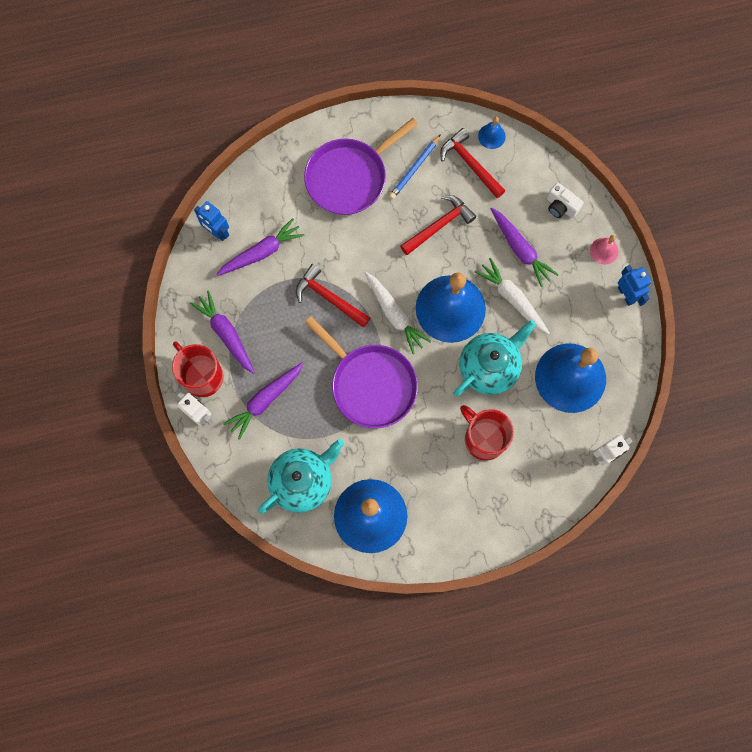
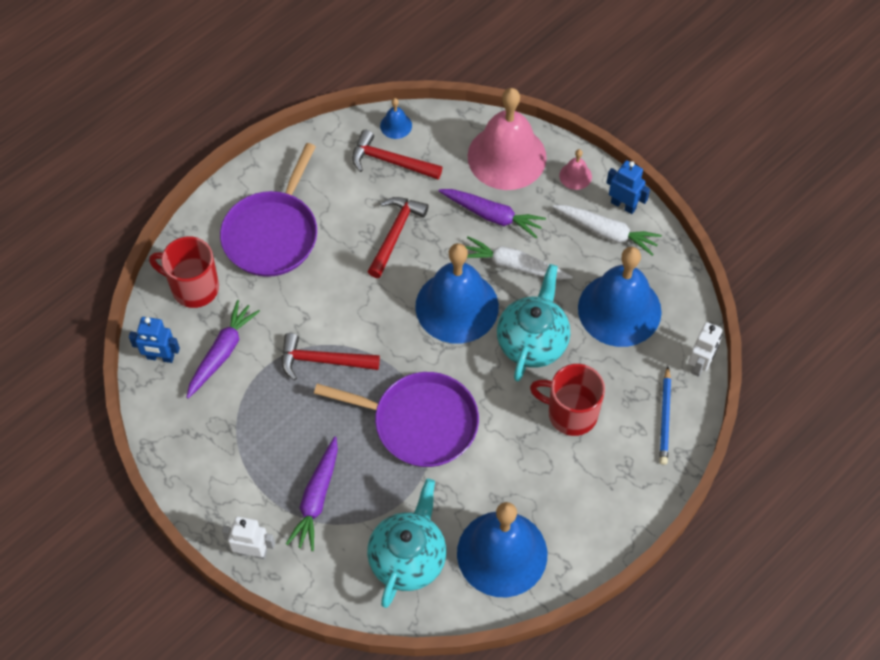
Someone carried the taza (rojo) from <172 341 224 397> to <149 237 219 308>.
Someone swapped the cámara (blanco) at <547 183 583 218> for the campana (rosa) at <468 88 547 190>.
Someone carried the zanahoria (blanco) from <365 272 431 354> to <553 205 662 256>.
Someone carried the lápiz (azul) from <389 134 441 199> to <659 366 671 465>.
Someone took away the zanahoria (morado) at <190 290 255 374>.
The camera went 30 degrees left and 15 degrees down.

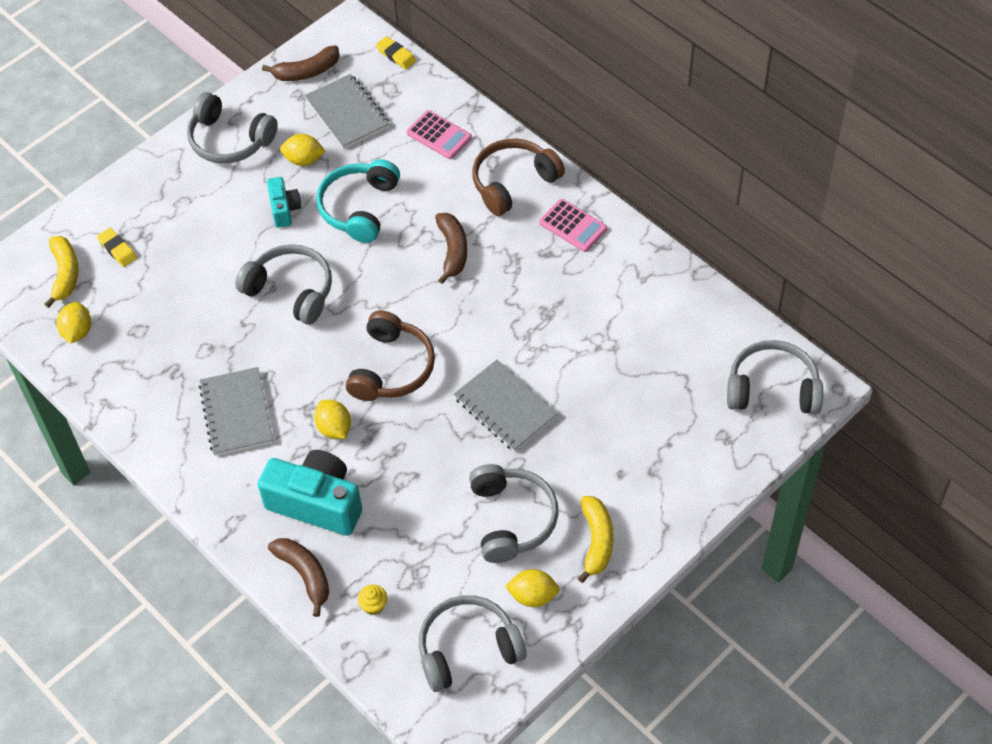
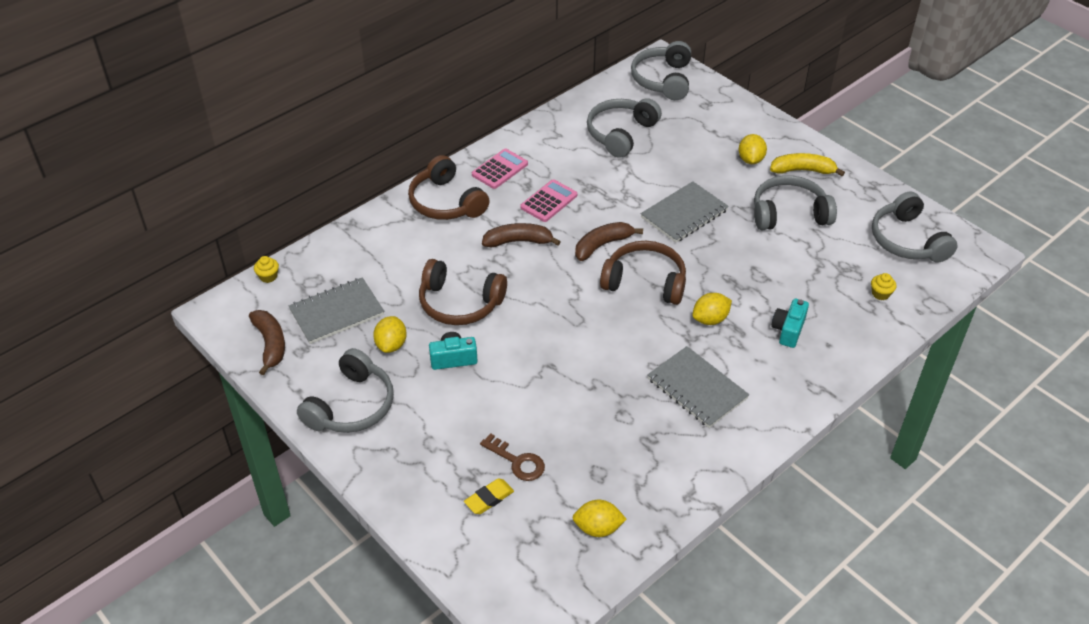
Someone swapped the goma de borrar (amarillo) at <376 36 416 69> for the magdalena (amarillo) at <254 256 279 283>.
Someone repainted the auriculares (turquesa) at <316 159 400 243>, which became the auriculares (marrón) at <419 259 507 325>.
Someone put down the llave (marrón) at <480 433 545 481>.
Someone carried the calculadora (rosa) from <407 110 472 159> to <520 179 577 222>.
Someone carried the plátano (marrón) from <268 538 329 617> to <575 222 643 261>.
Someone carried the auriculares (gris) from <235 244 332 325> to <587 98 662 158>.
Someone rotated the cuaderno (gris) at <199 367 273 456> by 60 degrees clockwise.
Someone carried the limón (amarillo) from <505 569 560 607> to <738 134 767 164>.
Someone scaled the cámara (turquesa) at <258 450 362 536> by 0.53.
Someone took away the plátano (amarillo) at <45 236 79 308>.
The camera went 90 degrees left and 10 degrees down.

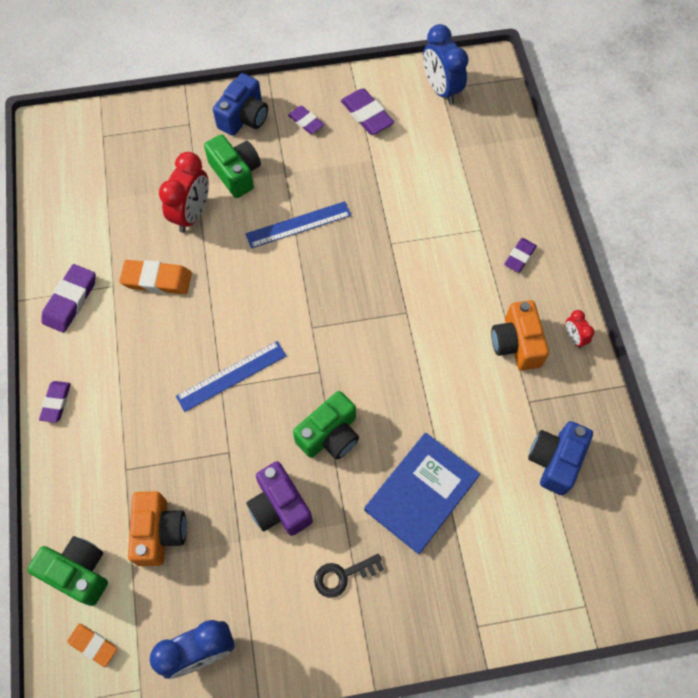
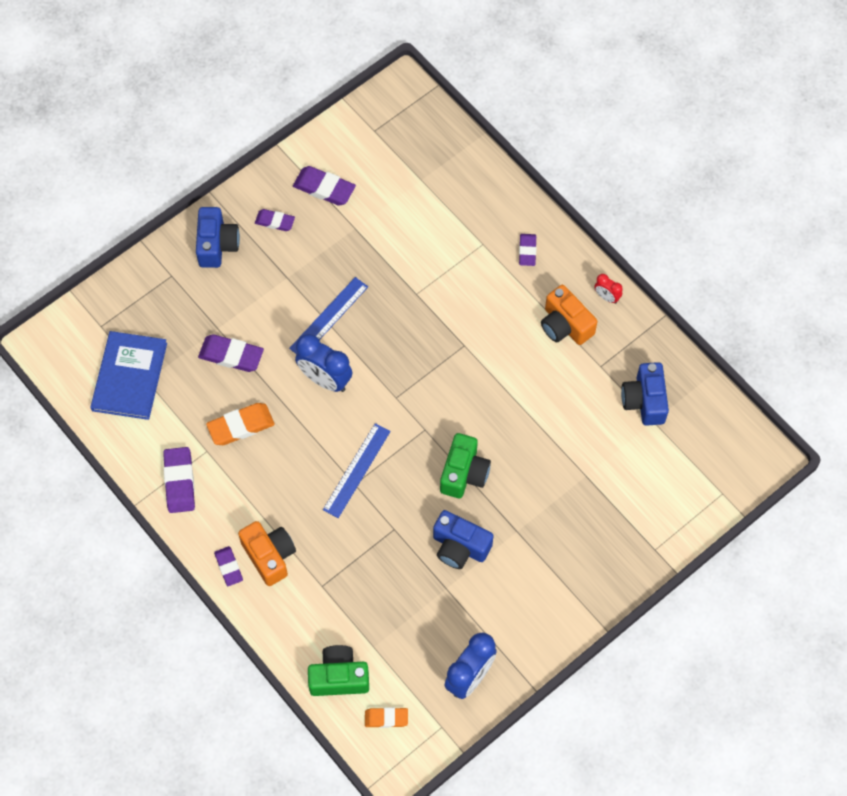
Someone carried the libro (azul) from <364 433 480 554> to <90 331 167 420>.
Someone swapped the despertador (rojo) at <159 152 209 233> for the goma de borrar (morado) at <198 334 264 372>.
Someone carried the cámara (naranja) from <128 491 187 566> to <238 521 296 586>.
Someone carried the despertador (azul) from <423 24 469 104> to <295 334 352 392>.
Someone repainted the cámara (morado) at <246 461 313 536>, which became the cámara (azul) at <433 510 493 569>.
Someone took away the cámara (verde) at <204 134 261 198>.
Someone took away the llave (negro) at <314 554 384 598>.
The camera went 30 degrees left and 0 degrees up.

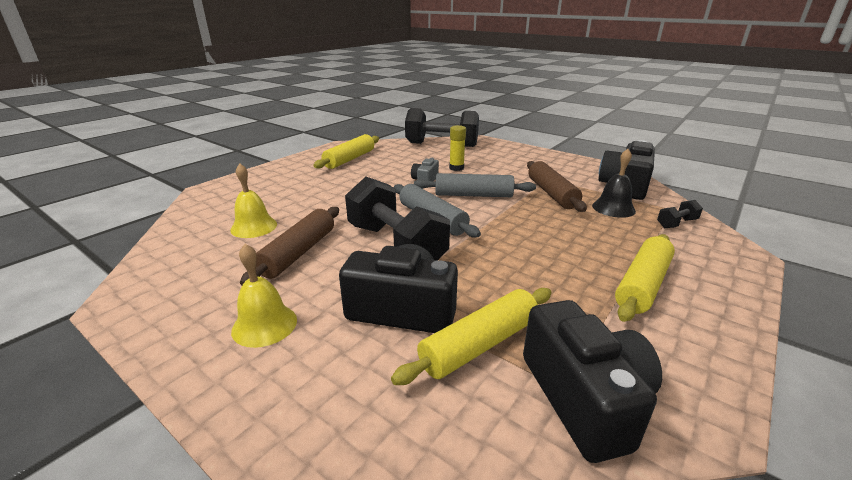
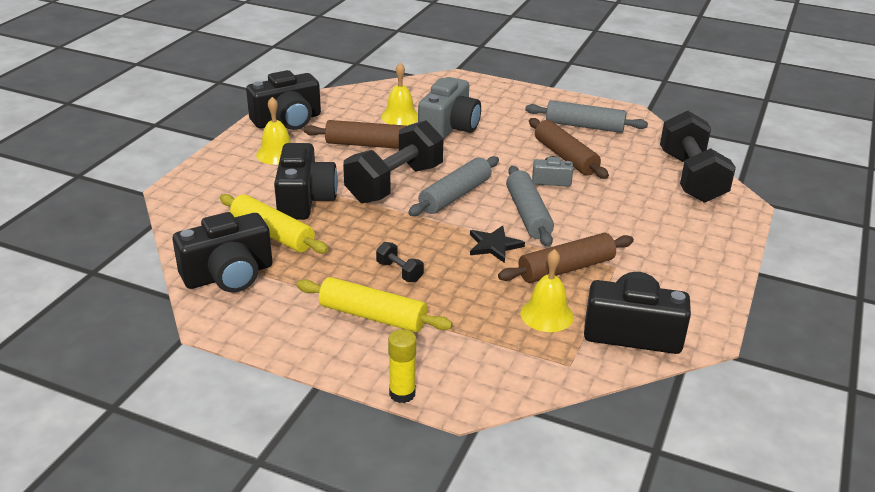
Someone put down the cámara (negro) at <246 70 321 130>.
Someone carried the mancuerna (negro) from <657 200 703 228> to <376 242 424 282>.
Someone carried the barra de pegamento (amarillo) from <449 125 466 171> to <388 329 417 403>.
Someone put down the cámara (gris) at <418 77 481 139>.
Someone put down the estrella (negro) at <470 225 525 263>.
Someone repainted the campana (negro) at <592 149 636 218>, which became the campana (amarillo) at <520 249 574 332>.
Someone repainted the rodillo (amarillo) at <313 134 379 169>, which became the rodillo (gris) at <525 100 648 133>.
Someone put down the rodillo (marrón) at <529 118 609 179>.
The camera went 75 degrees right and 5 degrees up.

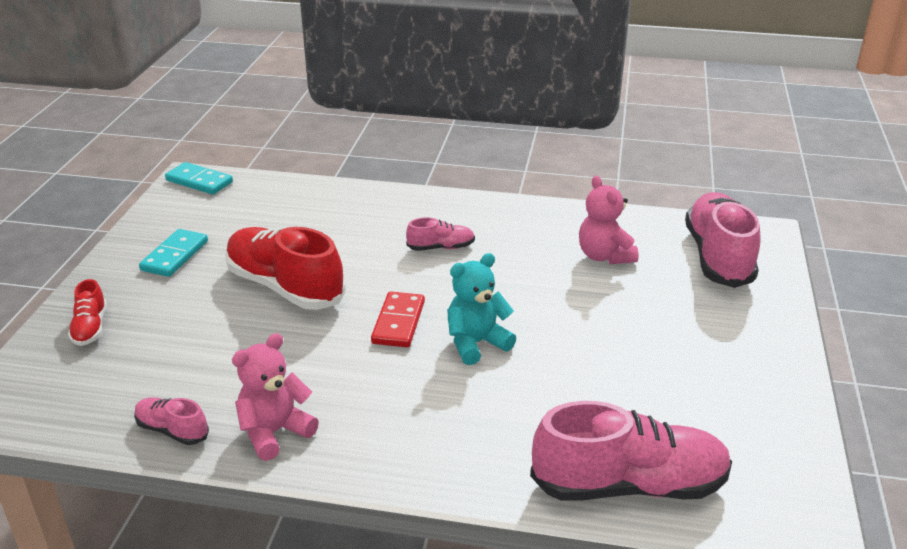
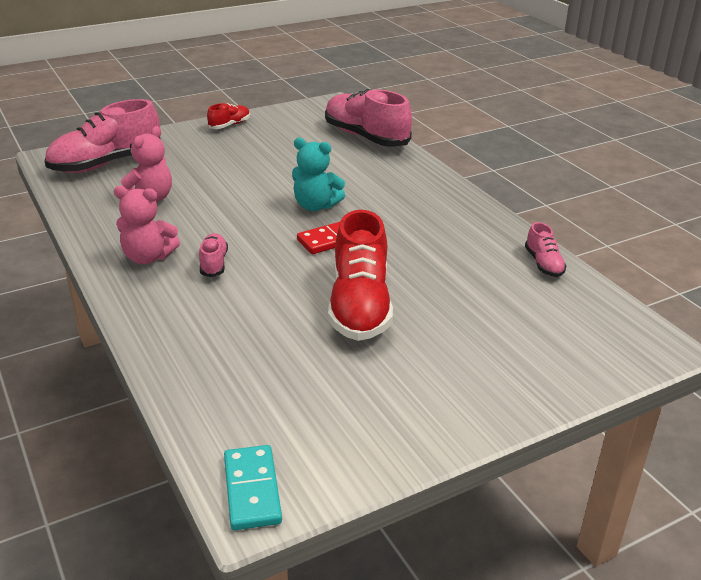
Someone carried the osito (rosa) from <232 333 319 461> to <114 186 180 264>.
Someone rotated the zapato (rosa) at <406 217 475 251> by 45 degrees clockwise.
Someone carried the zapato (rojo) from <68 279 107 346> to <207 103 250 129>.
Someone took away the ficha de dominó (turquesa) at <139 229 208 277>.
The camera went 130 degrees left and 0 degrees up.

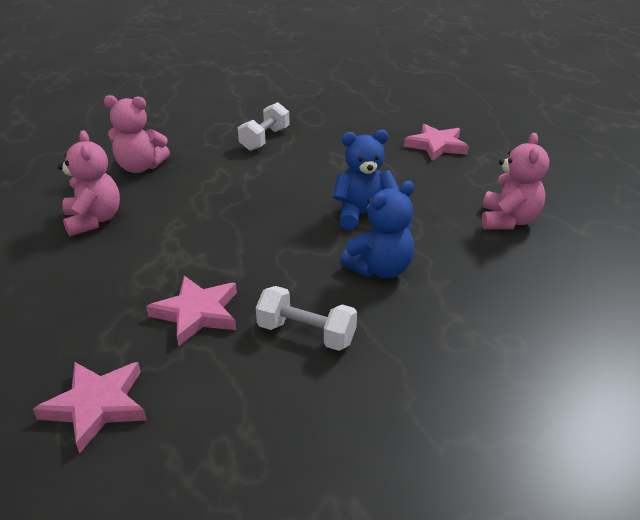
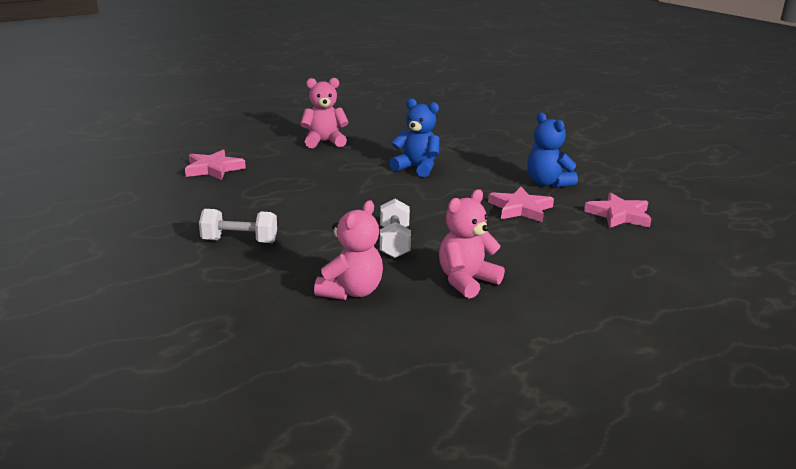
Someone rotated the osito (rosa) at <104 95 170 173> by 45 degrees clockwise.
Someone carried the mancuerna (blanco) from <256 286 357 351> to <380 199 411 258>.
Someone carried the osito (azul) from <333 130 400 230> to <527 113 578 188>.
The camera went 115 degrees left and 10 degrees down.

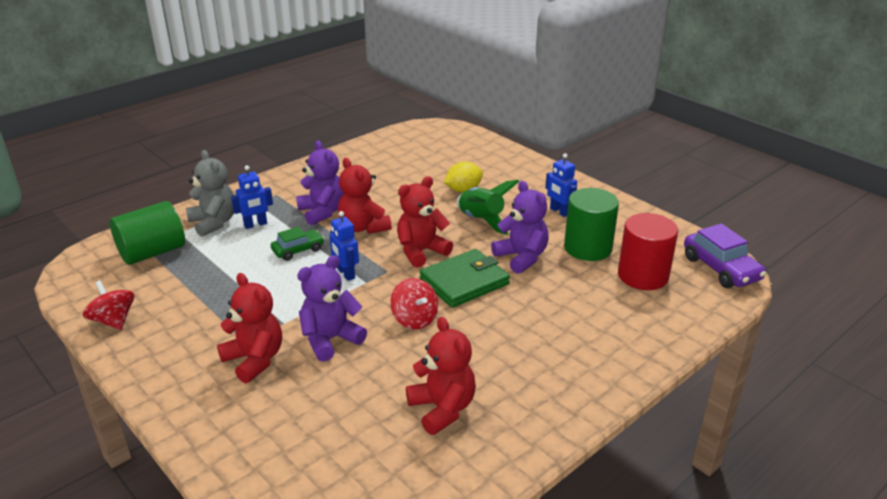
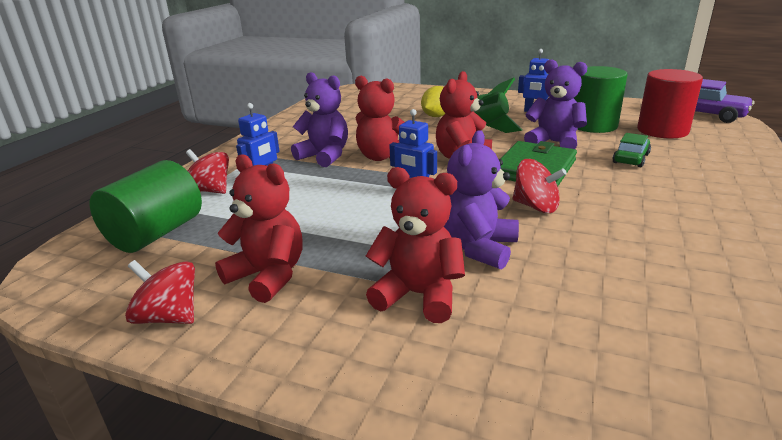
Someone swapped the osito (gris) at <186 150 234 237> for the peonza (rojo) at <186 149 229 194>.
Someone carried the osito (rojo) from <406 317 476 435> to <215 154 303 303>.
Someone carried the coche (verde) from <271 227 324 261> to <612 133 651 167>.
The camera went 25 degrees left and 5 degrees down.

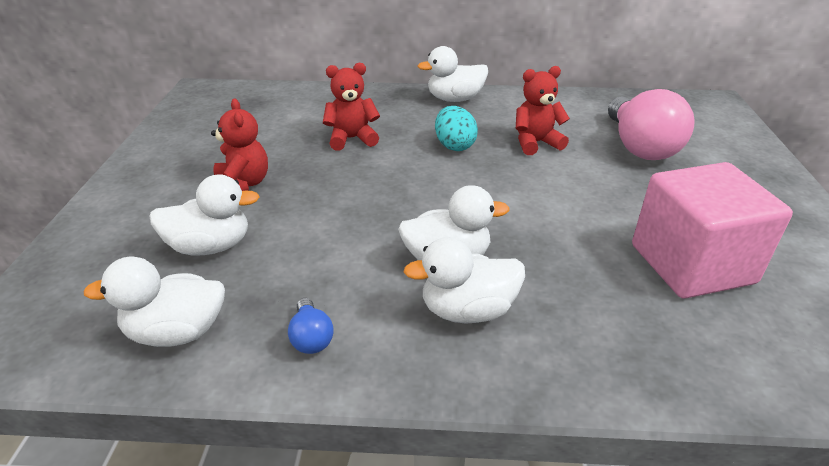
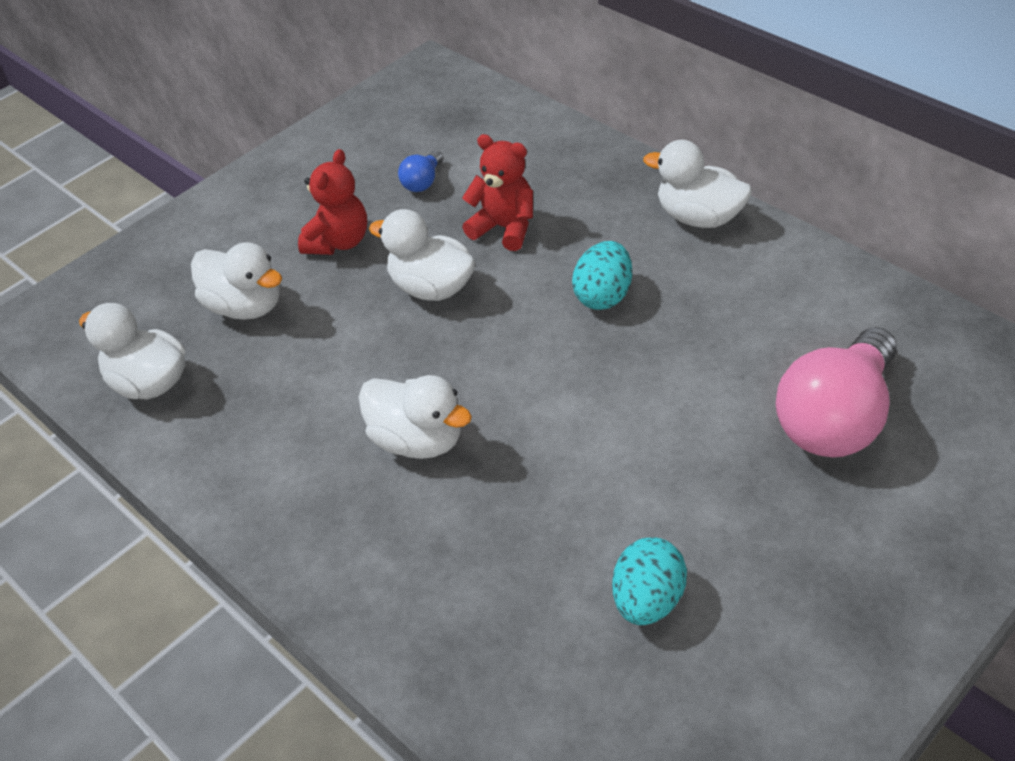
Someone carried the pato (blanco) from <404 237 525 324> to <369 209 475 301>.
Someone carried the bombilla (azul) from <288 298 334 354> to <398 151 443 192>.
Someone swapped the cubo (rosa) at <632 162 793 299> for the huevo (turquesa) at <612 537 687 625>.
Someone took away the osito (rojo) at <516 66 570 155>.
The camera went 45 degrees right and 10 degrees up.

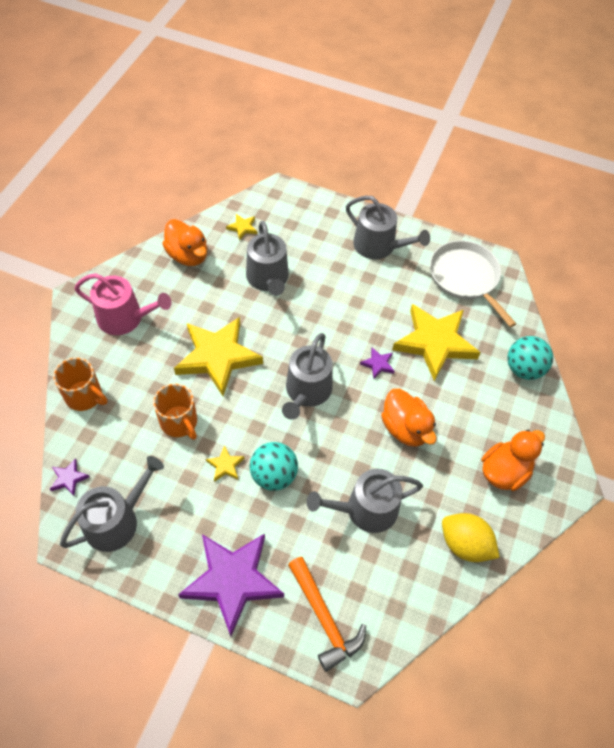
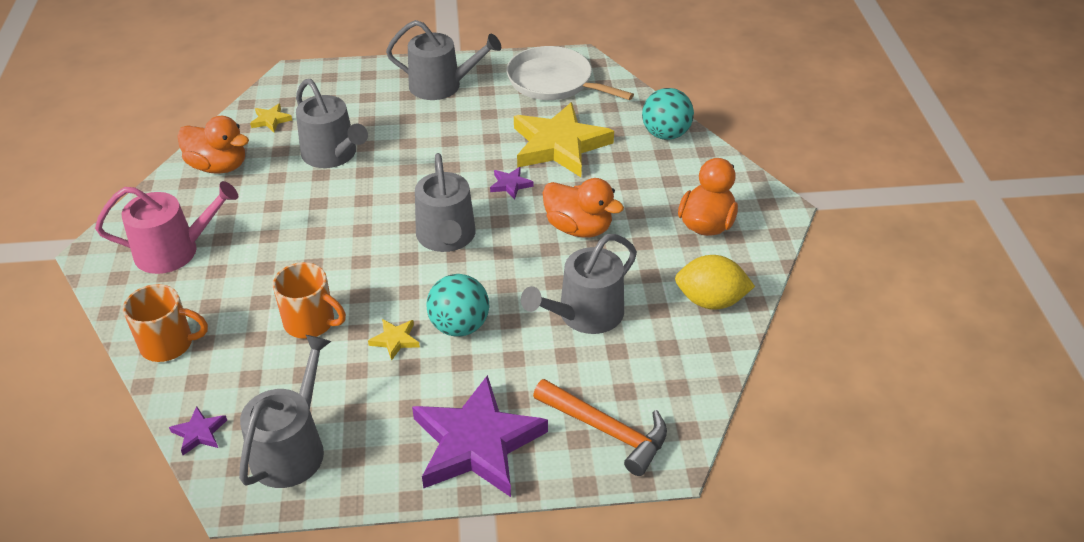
Someone took away the estrella (amarillo) at <174 317 263 396>.
The camera went 25 degrees left and 15 degrees down.

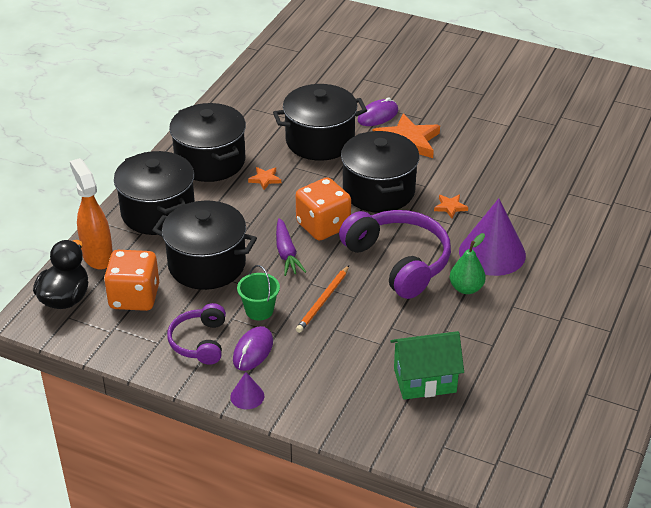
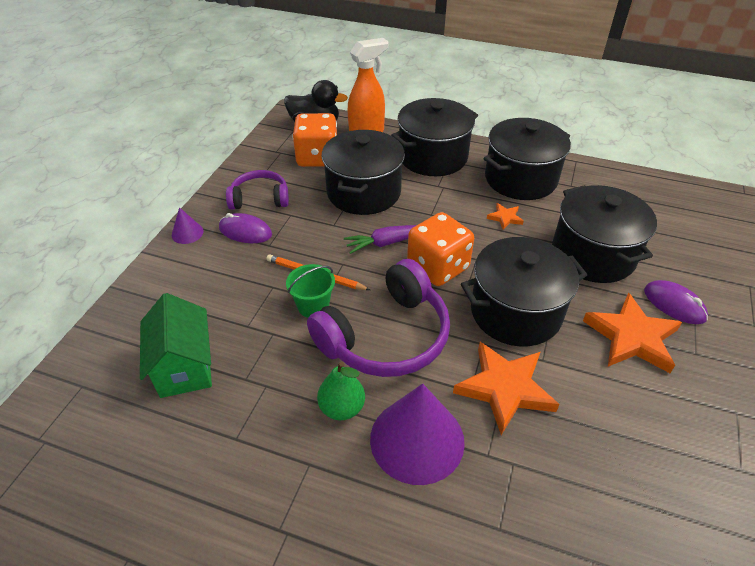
Someone carried the balde (verde) from <237 265 280 320> to <286 264 335 318>.
Someone scaled the estrella (naranja) at <434 195 468 218> by 2.15.
The camera went 85 degrees right and 5 degrees up.

